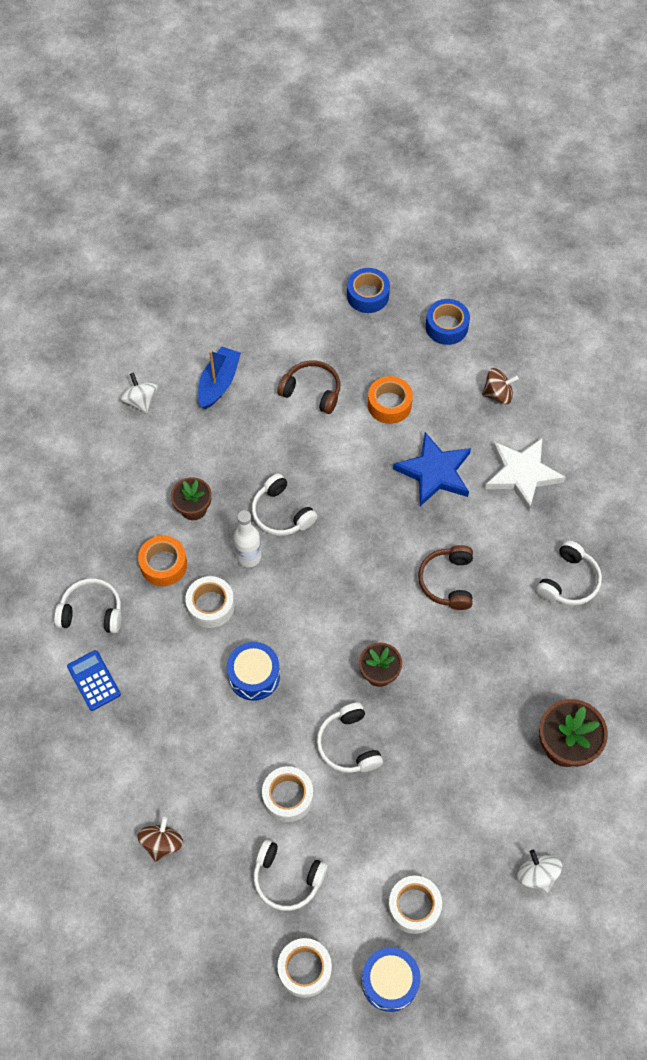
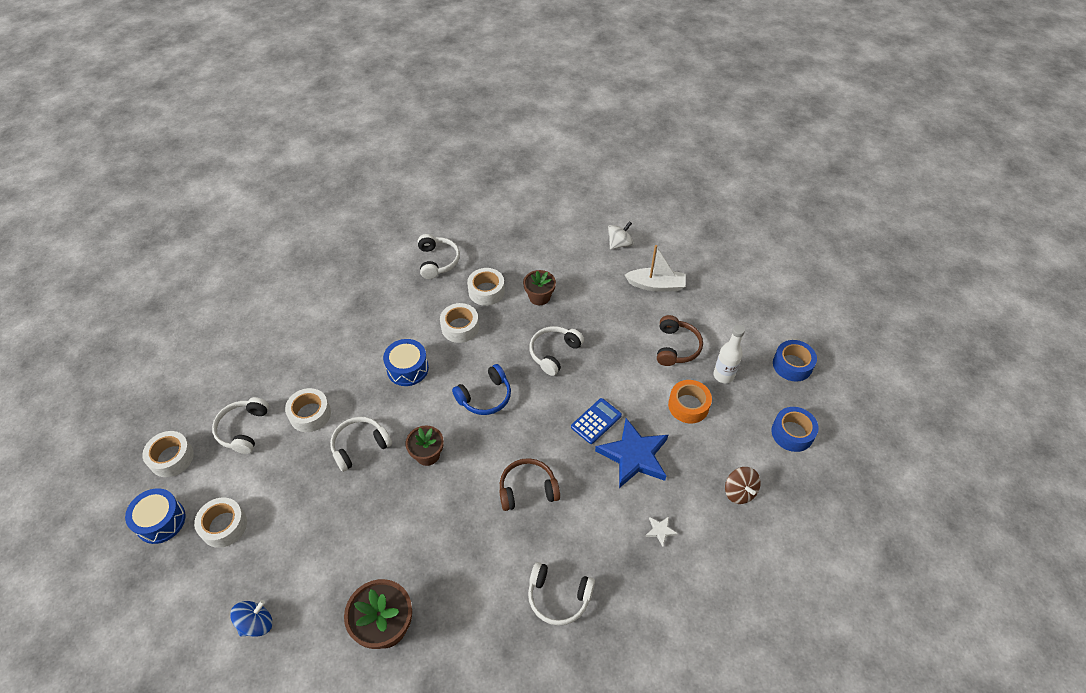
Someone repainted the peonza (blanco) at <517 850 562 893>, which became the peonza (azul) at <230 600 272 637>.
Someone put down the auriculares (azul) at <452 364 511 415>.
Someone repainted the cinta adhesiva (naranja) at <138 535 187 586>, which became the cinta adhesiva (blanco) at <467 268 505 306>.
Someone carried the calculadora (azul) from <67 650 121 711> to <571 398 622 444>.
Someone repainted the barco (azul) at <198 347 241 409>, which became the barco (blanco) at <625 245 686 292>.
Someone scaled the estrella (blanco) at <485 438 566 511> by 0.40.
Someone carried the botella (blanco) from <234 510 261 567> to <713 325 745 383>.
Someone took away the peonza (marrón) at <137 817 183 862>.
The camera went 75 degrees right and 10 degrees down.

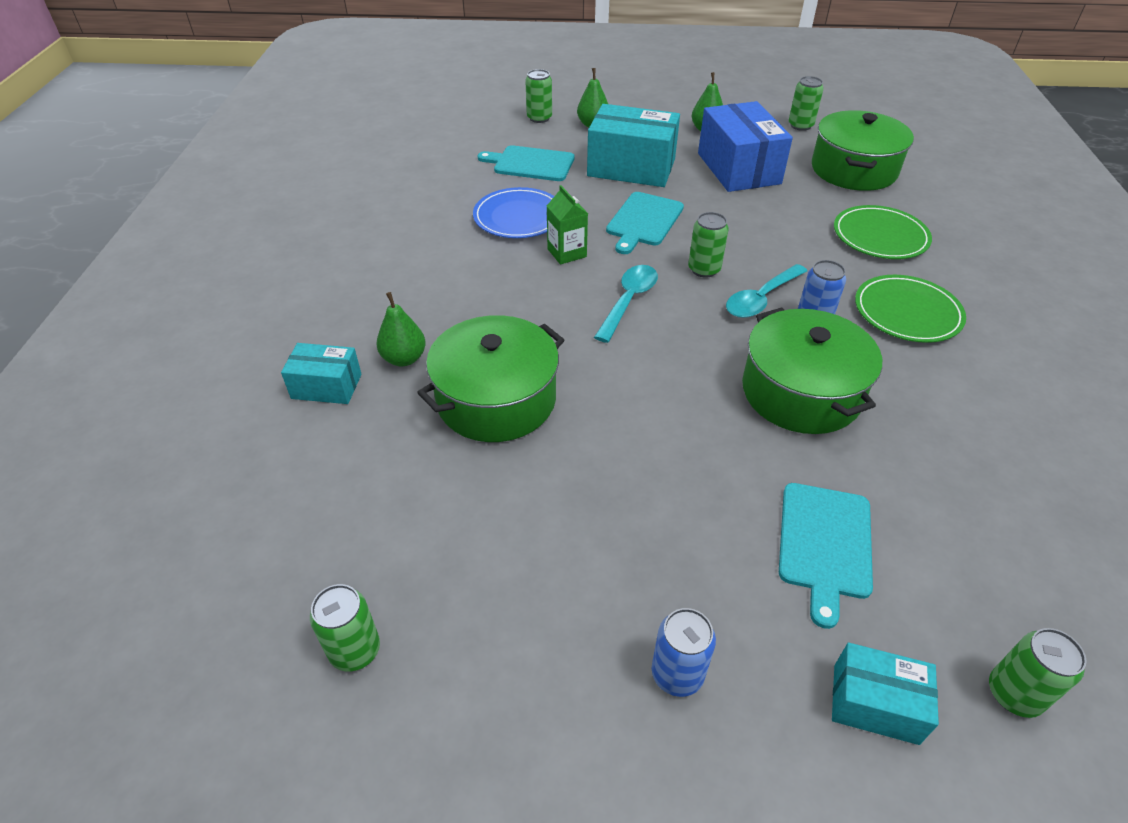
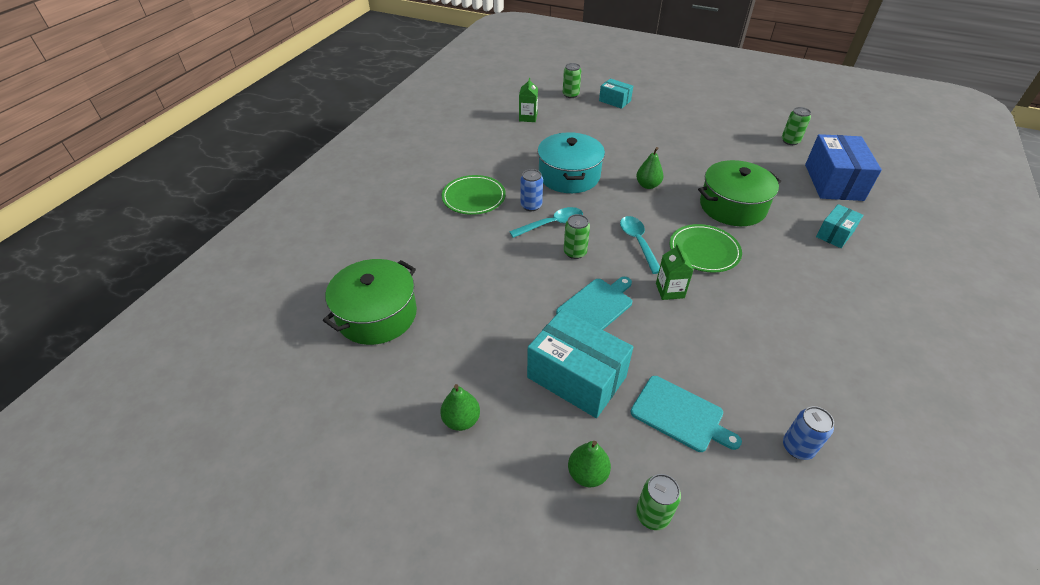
Someone put down the cartón de leche (verde) at <519 78 538 122>.
Someone repainted the olla (verde) at <742 307 882 434>, which became the olla (turquesa) at <538 132 605 193>.
Someone rotated the cuchara (turquesa) at <594 265 658 343> by 120 degrees clockwise.
Someone carried the pera (verde) from <376 292 426 366> to <636 147 664 189>.
Someone carried the plato (verde) from <834 205 932 259> to <670 224 742 273>.
Someone carried the lata (azul) from <652 608 716 697> to <783 406 834 460>.
Someone carried the caja (azul) from <698 101 793 192> to <805 134 882 201>.
Someone rotated the caja (turquesa) at <281 343 362 404> by 75 degrees counterclockwise.
Someone took away the plato (azul) at <473 187 554 238>.
Someone took away the tabla de cortar (turquesa) at <779 483 873 629>.
Someone took away the lata (verde) at <789 76 824 131>.
The camera went 160 degrees left and 0 degrees up.

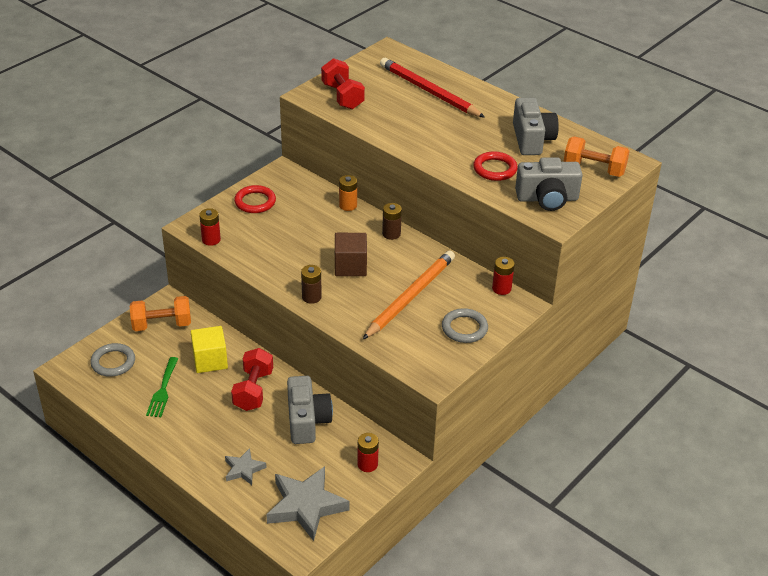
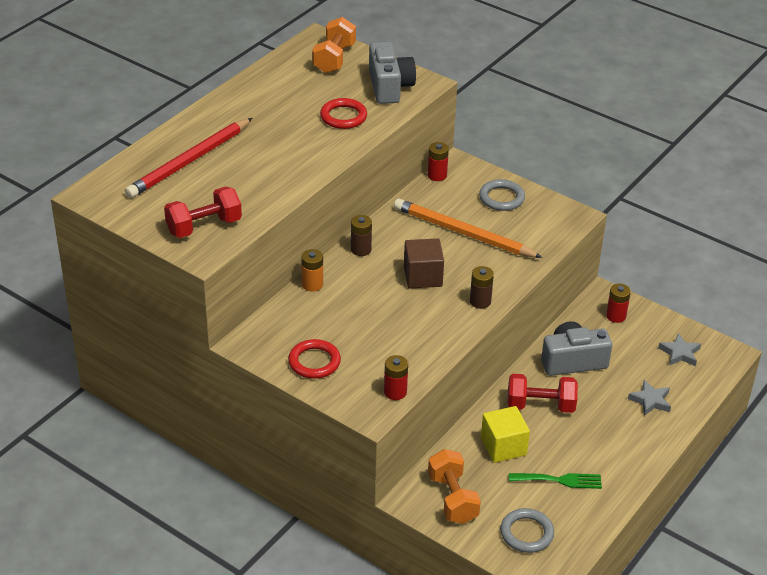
Someone scaled the estrella (gris) at <266 466 350 541> by 0.53.
Someone took away the cámara (gris) at <513 98 559 155>.
The camera went 95 degrees left and 0 degrees up.

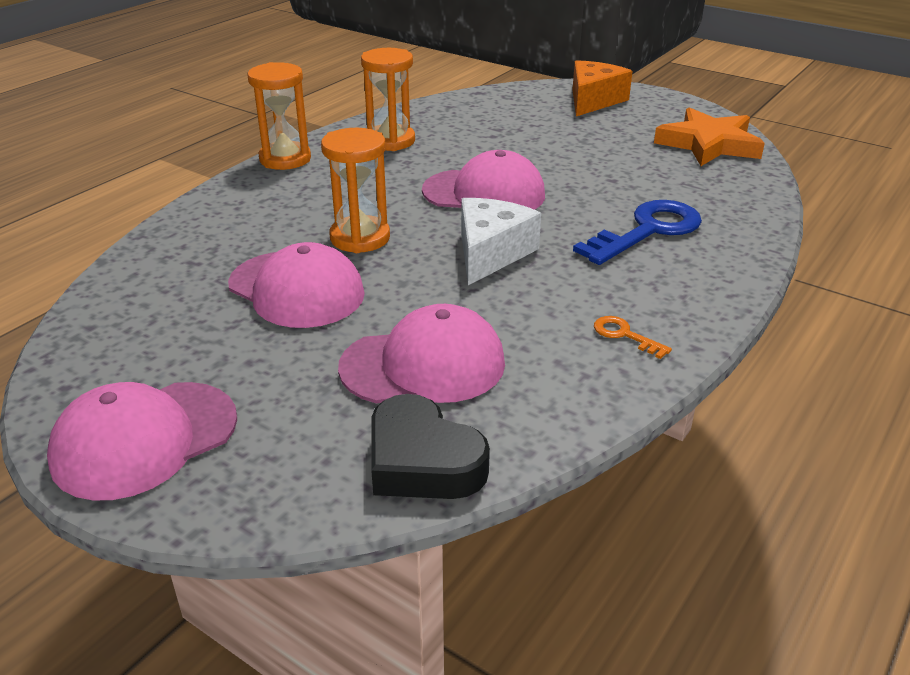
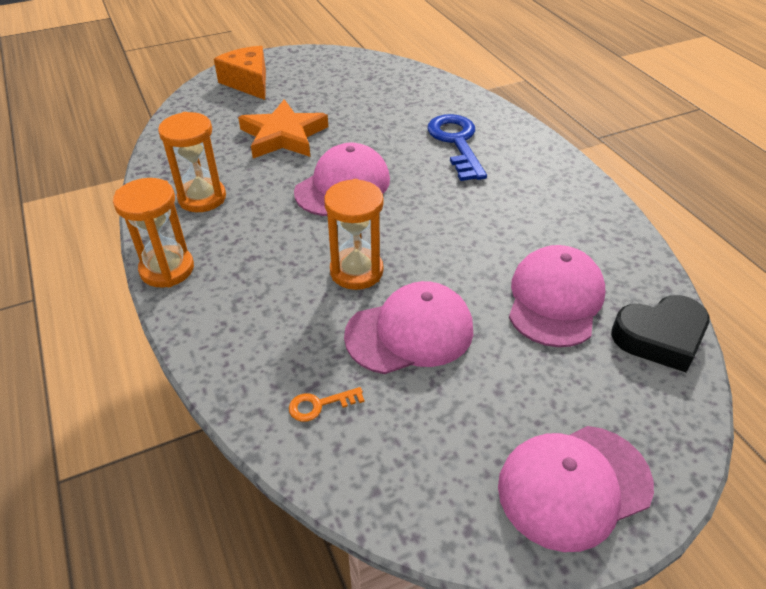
Someone carried the estrella (naranja) from <654 107 765 166> to <238 99 328 158>.
Someone carried the llave (naranja) from <594 316 672 359> to <289 387 365 422>.
Someone rotated the gorra (rosa) at <47 382 237 501> by 75 degrees clockwise.
Someone took away the queso (blanco) at <461 198 541 285>.
The camera went 60 degrees left and 10 degrees up.

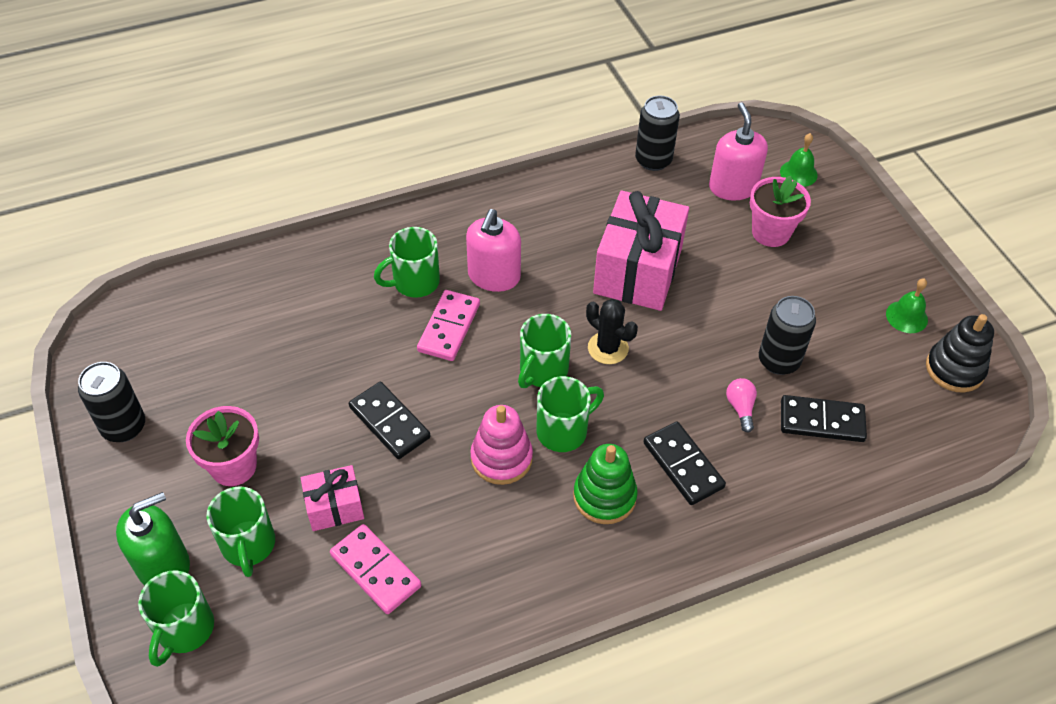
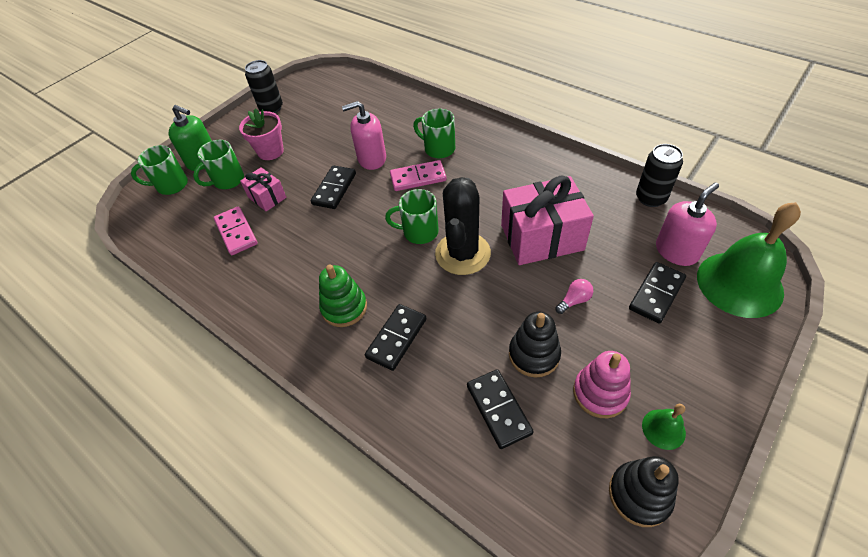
Someone rotated the ficha de dominó (rosa) at <330 524 421 614> by 45 degrees counterclockwise.
Someone carried the dispensador de jabón (rosa) from <466 209 521 292> to <342 101 386 170>.
Someone scaled the cactus (negro) at <586 299 638 364> by 1.78.
Someone swapped the lata (negro) at <759 296 816 375> for the juguete apilable (negro) at <509 312 561 378>.
Someone carried the bombilla (rosa) from <726 378 757 433> to <555 279 593 314>.
Someone carried the juguete apilable (rosa) from <470 405 533 485> to <573 351 631 418>.
Someone swapped the maceta (rosa) at <750 176 811 247> for the ficha de dominó (negro) at <629 262 686 324>.
Someone scaled the campana (verde) at <780 133 818 187> by 2.29.
Someone took away the taza (verde) at <536 376 604 452>.
The camera went 65 degrees right and 0 degrees up.

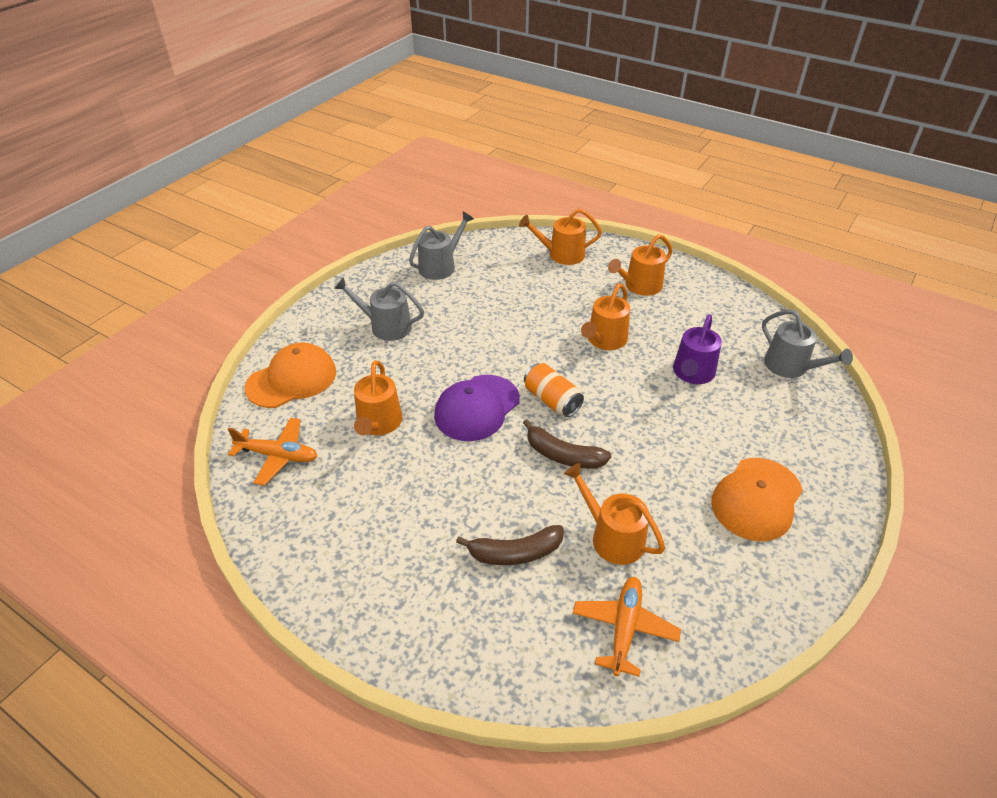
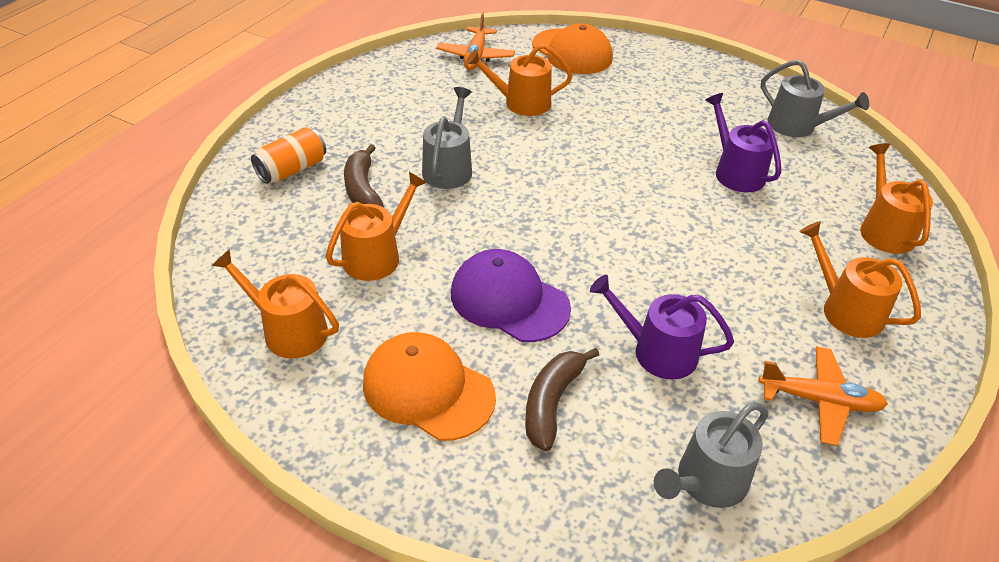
Someone carried the regadera (naranja) from <581 283 630 350> to <212 249 339 359>.
Someone carried the lata (naranja) from <524 363 584 417> to <251 127 326 184>.
Someone carried the regadera (gris) from <334 277 424 341> to <422 87 472 189>.
Someone carried the gorra (morado) from <434 375 520 441> to <451 249 571 342>.
Someone carried the plátano (marrón) from <523 419 611 468> to <525 348 599 451>.
Someone put down the regadera (morado) at <706 93 781 193>.
Someone carried the avión (naranja) from <573 577 681 677> to <758 346 888 446>.
The camera went 85 degrees right and 0 degrees up.

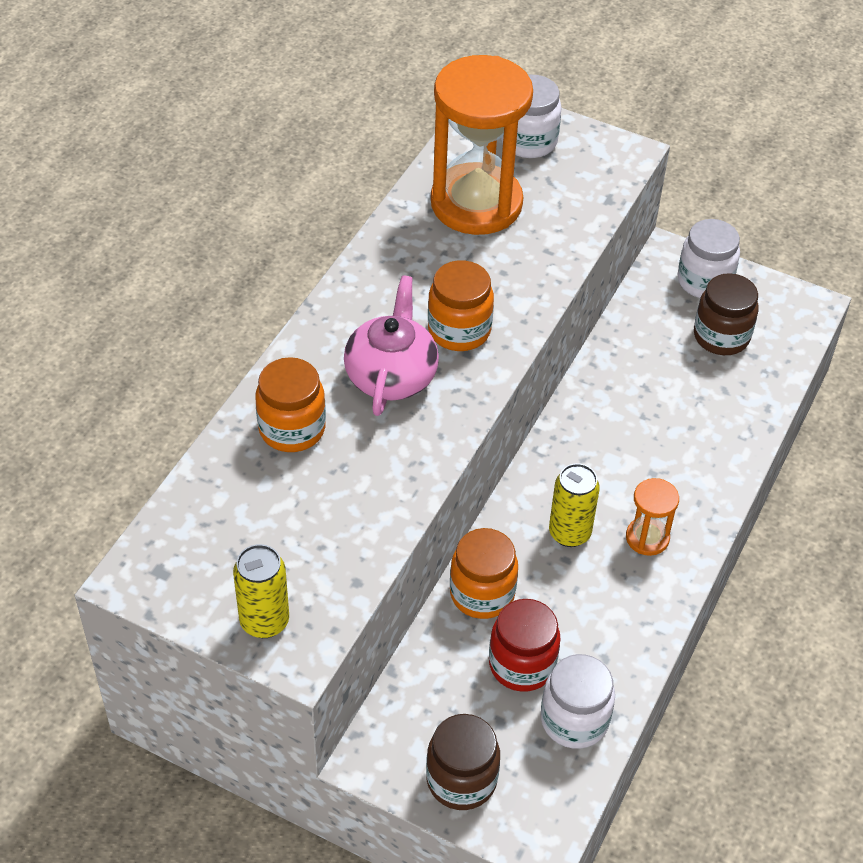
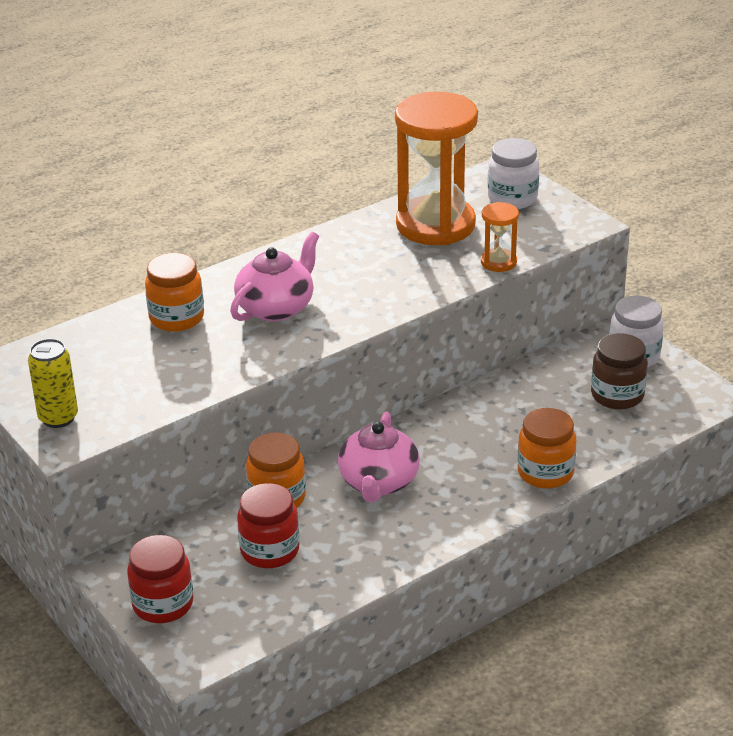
Someone repainted the tarro (marrón) at <426 714 500 810>, which became the tarro (rojo) at <127 535 193 623>.
Someone swapped the lata (amarillo) at <549 463 600 547> for the tetera (rosa) at <338 411 420 503>.
Someone carried the reloj de arena (naranja) from <626 478 679 556> to <481 202 519 272>.
Someone carried the tarro (naranja) from <428 260 494 351> to <517 408 576 489>.
Someone took away the tarro (blanco) at <541 654 615 749>.
The camera went 30 degrees right and 15 degrees down.

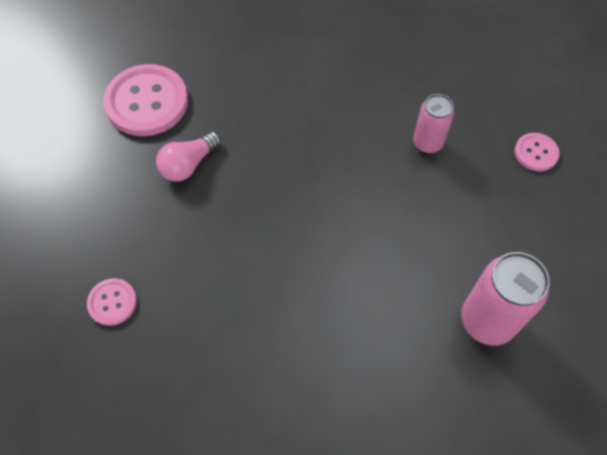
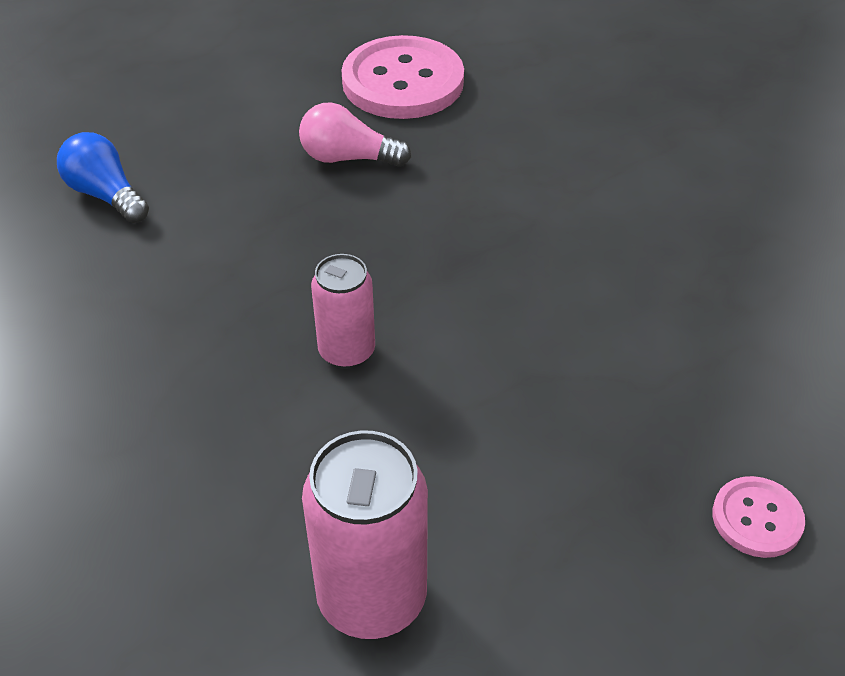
Someone swapped the botón (rosa) at <87 278 137 326> for the bombilla (azul) at <57 132 149 223>.
Someone carried the lata (rosa) from <413 94 454 153> to <311 254 375 369>.
The camera went 55 degrees right and 15 degrees down.

